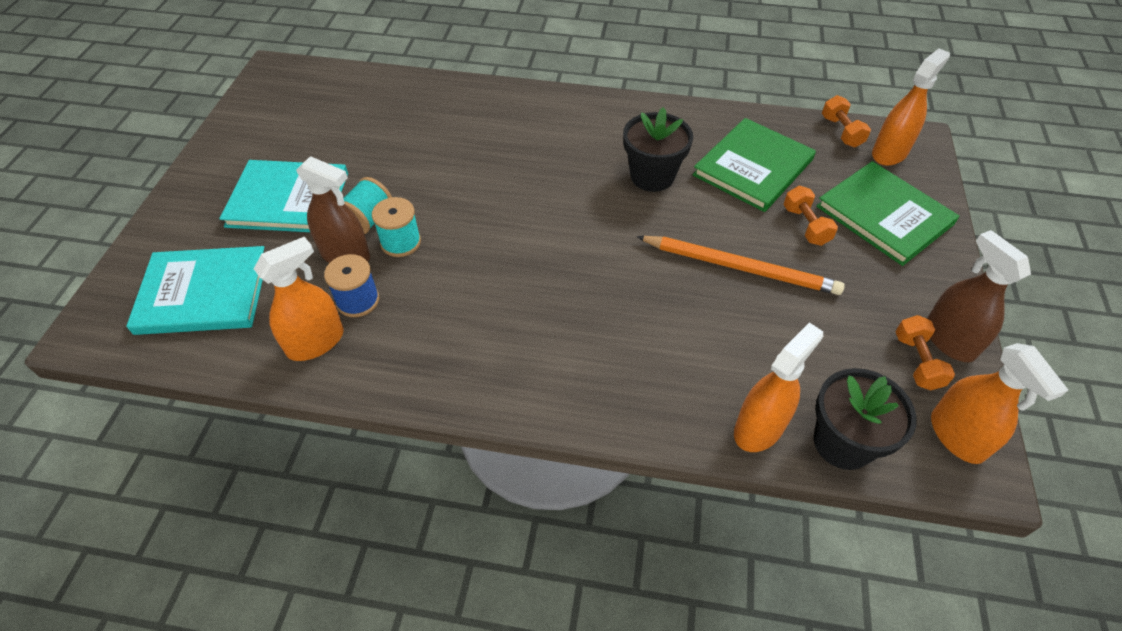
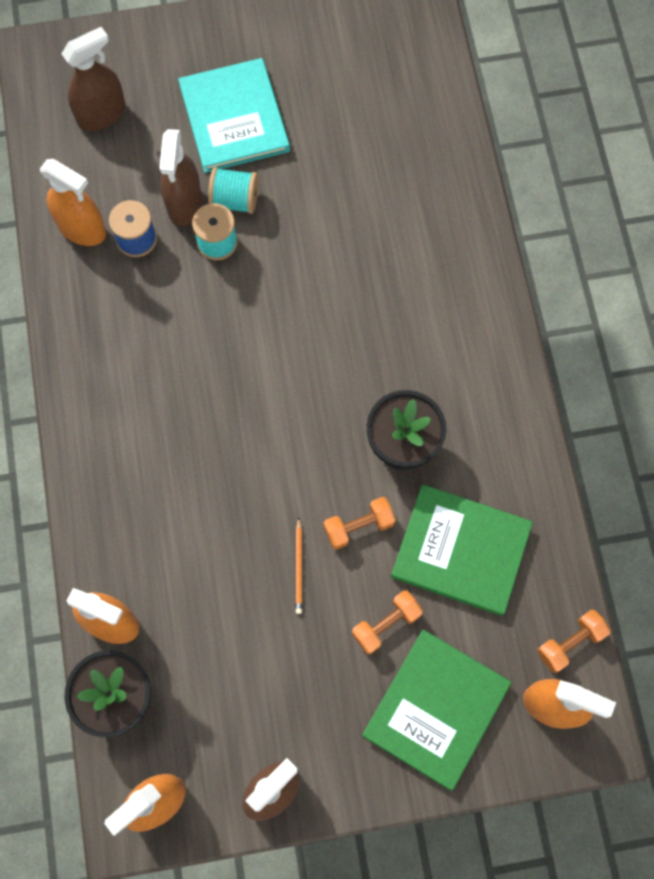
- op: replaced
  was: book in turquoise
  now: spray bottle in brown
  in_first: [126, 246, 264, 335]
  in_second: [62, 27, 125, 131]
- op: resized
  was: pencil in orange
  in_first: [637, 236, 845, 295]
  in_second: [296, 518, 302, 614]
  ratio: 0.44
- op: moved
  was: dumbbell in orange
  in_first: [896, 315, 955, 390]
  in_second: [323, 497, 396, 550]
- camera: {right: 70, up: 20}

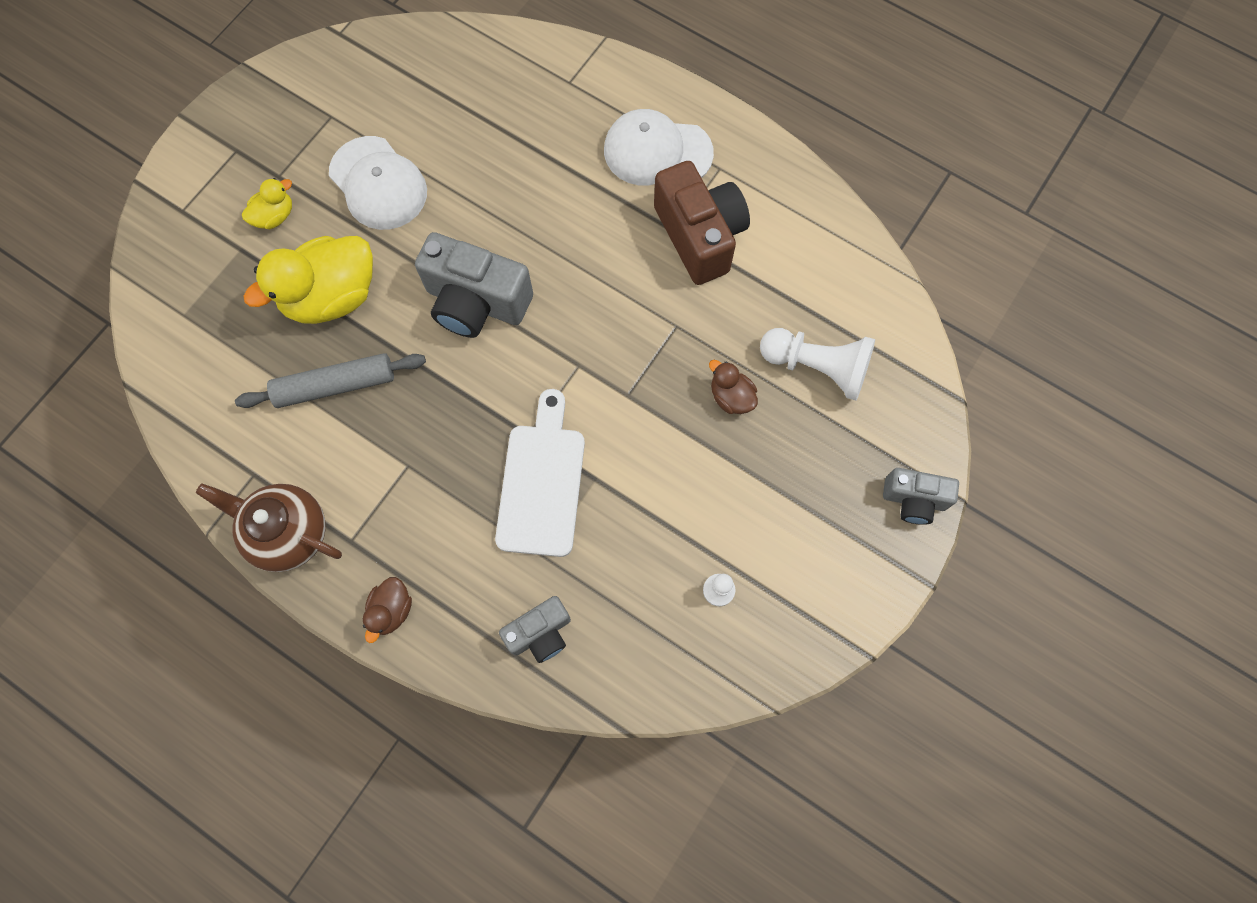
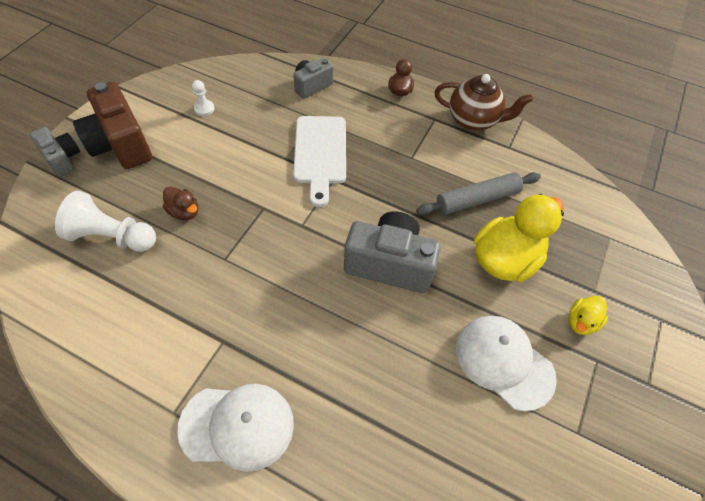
- op: moved
  was: camera in brown
  in_first: [654, 161, 750, 285]
  in_second: [73, 82, 152, 169]
- op: turned
  was: camera in grey
  in_first: [883, 468, 959, 525]
  in_second: [29, 127, 80, 177]
  clockwise: 45
- camera: {right: 170, up: -15}

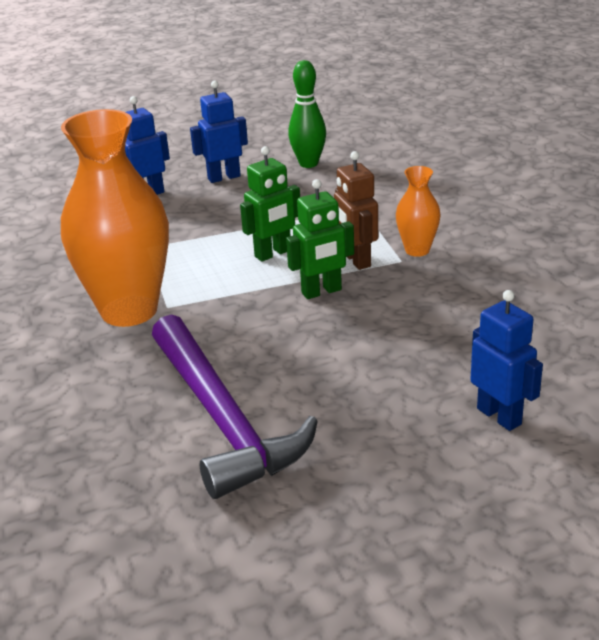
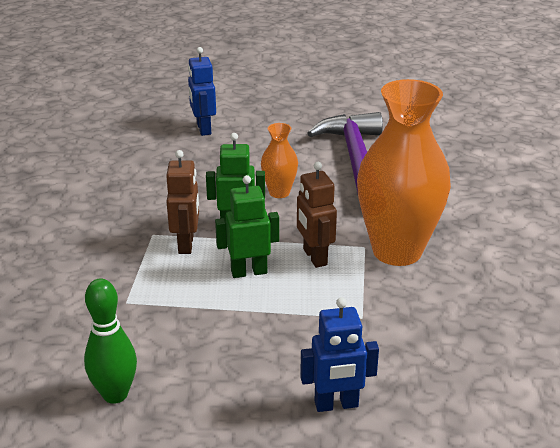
- op: removed
  was: robot in blue
  in_first: [190, 81, 248, 183]
- op: moved
  was: vase in orange
  in_first: [396, 166, 440, 257]
  in_second: [261, 123, 298, 198]
- op: added
  now: robot in brown
  in_second: [297, 162, 337, 268]
- camera: {right: -160, up: 0}

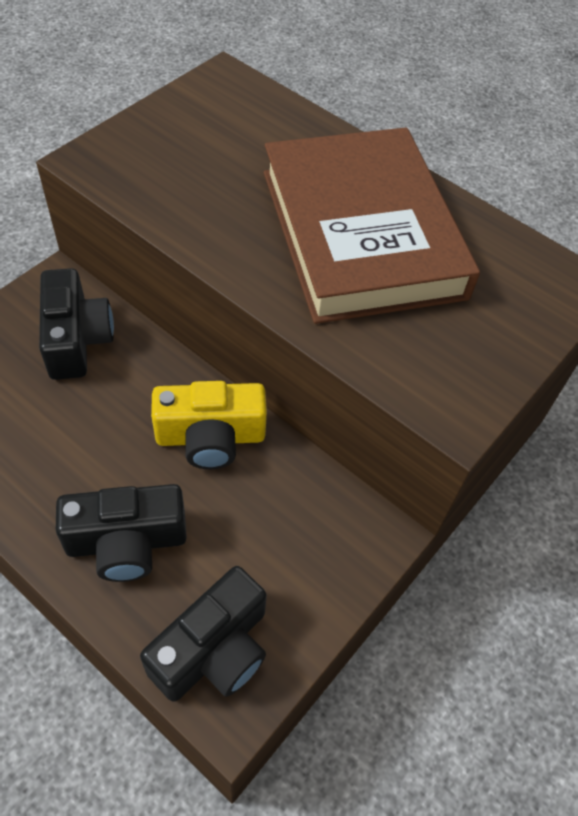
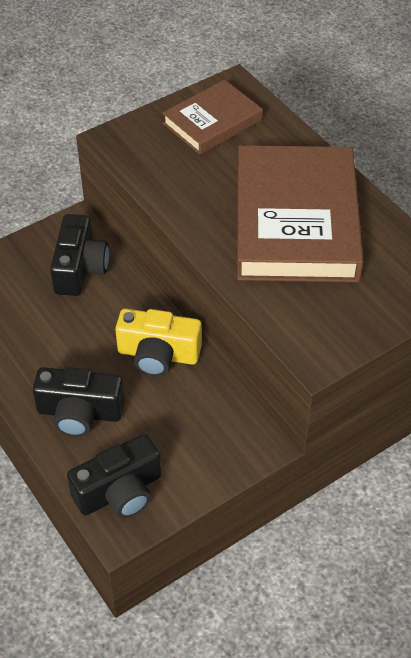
- op: added
  now: book in brown
  in_second: [162, 80, 263, 155]
- camera: {right: 20, up: -5}

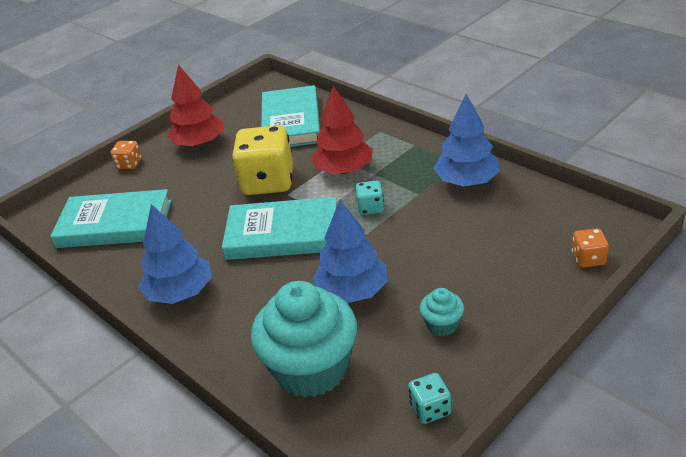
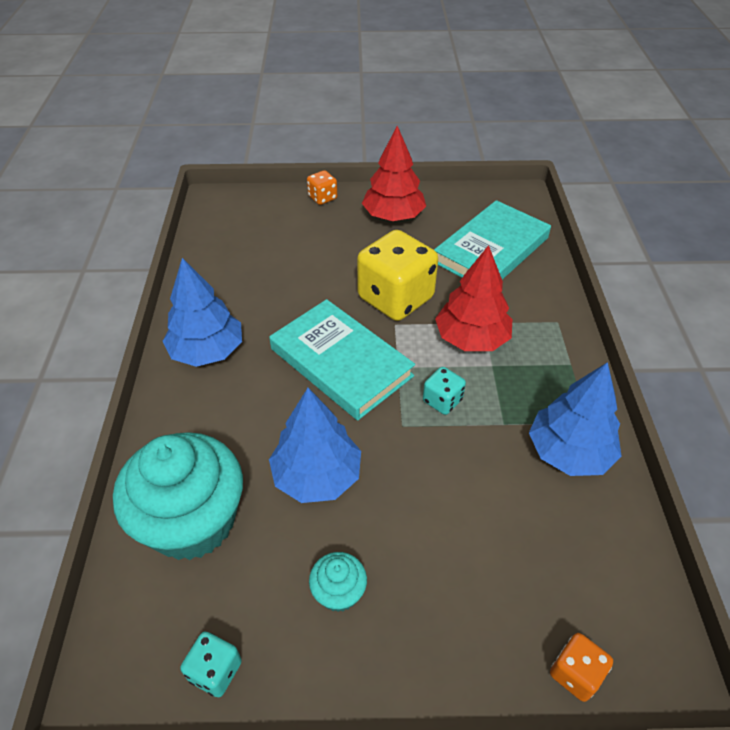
- op: removed
  was: book in turquoise
  in_first: [50, 189, 171, 248]
- camera: {right: 40, up: 10}

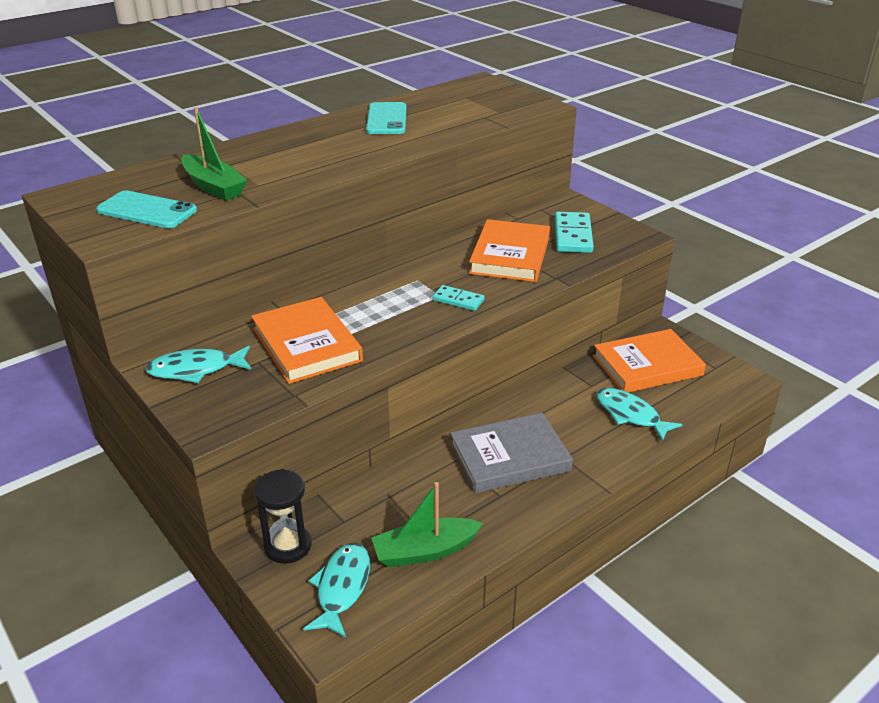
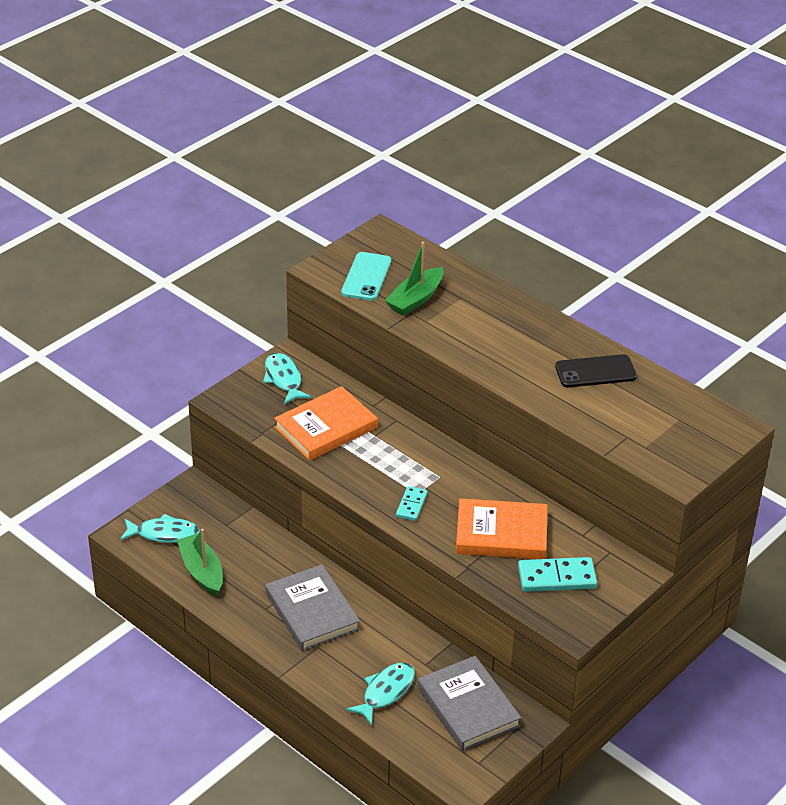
- op: removed
  was: hourglass in black
  in_first: [254, 469, 312, 564]
- op: recoloured
  was: phone in turquoise
  now: phone in black
  in_first: [366, 102, 406, 134]
  in_second: [555, 354, 637, 388]
- op: recoloured
  was: book in orange
  now: book in grey
  in_first: [593, 329, 706, 392]
  in_second: [418, 656, 521, 751]
- camera: {right: 80, up: 5}

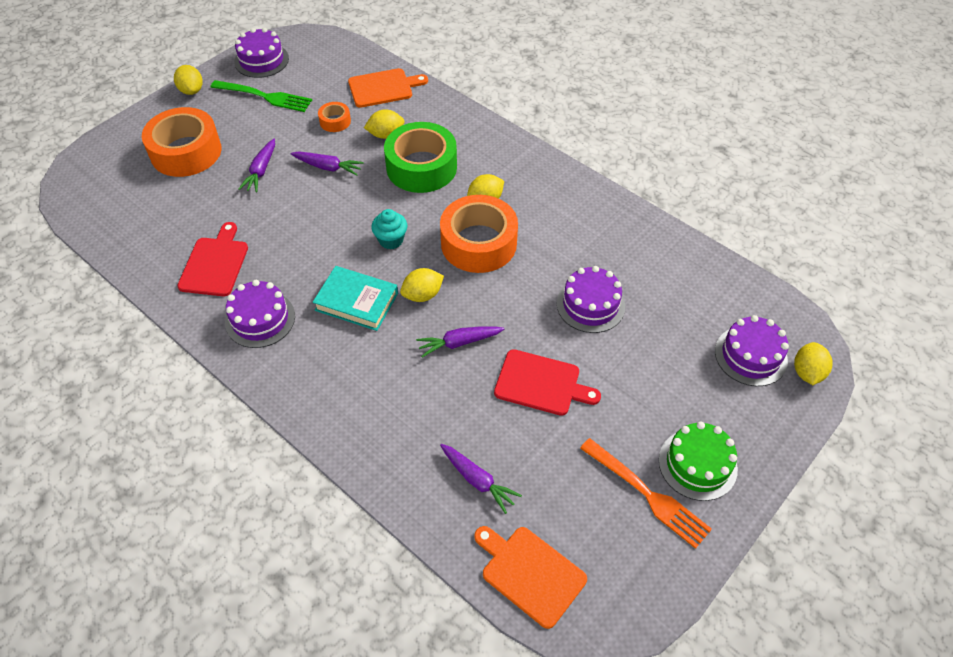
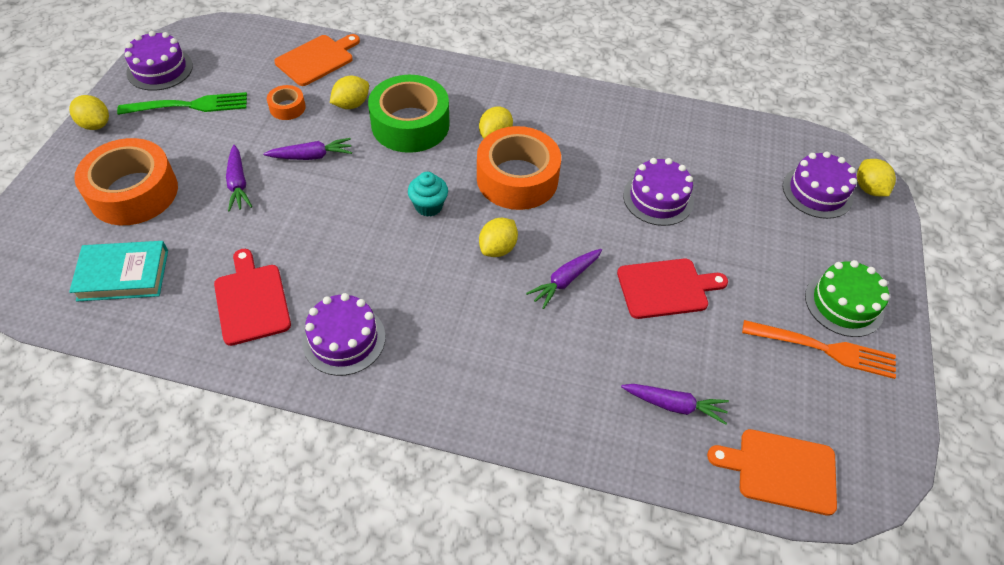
- op: moved
  was: book in turquoise
  in_first: [313, 266, 398, 331]
  in_second: [69, 241, 168, 302]
- camera: {right: -30, up: 0}

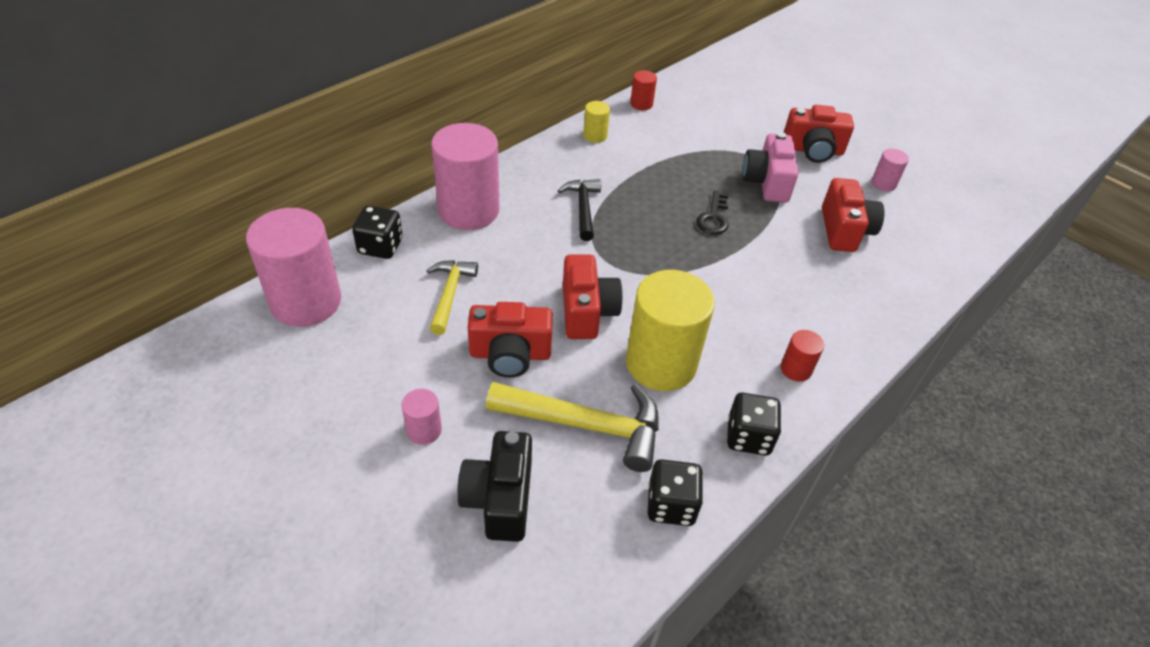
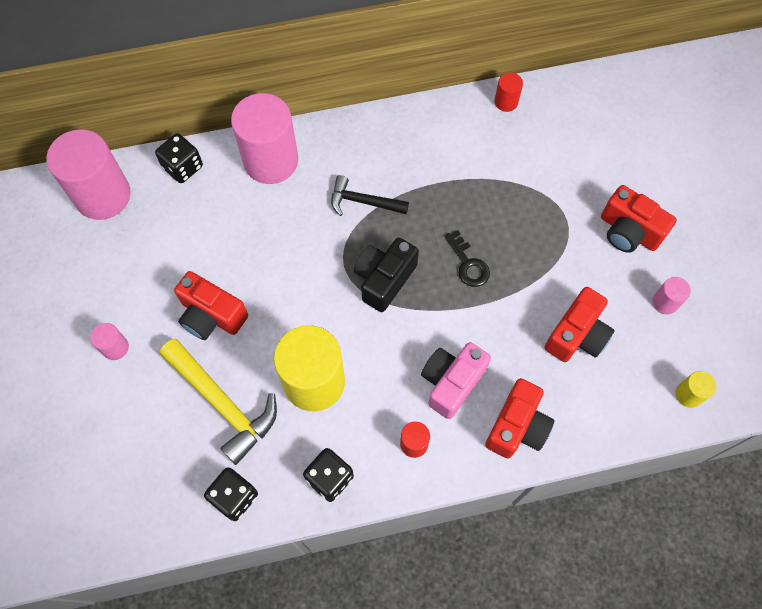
- op: removed
  was: hammer in yellow
  in_first: [426, 260, 478, 335]
- op: moved
  was: camera in black
  in_first: [457, 431, 532, 542]
  in_second: [354, 237, 419, 312]
- op: turned
  was: hammer in black
  in_first: [558, 179, 601, 241]
  in_second: [331, 175, 409, 216]
  clockwise: -105
- op: moved
  was: camera in red
  in_first: [563, 255, 623, 339]
  in_second: [485, 378, 554, 459]
- op: moved
  was: cylinder in yellow
  in_first: [583, 101, 610, 143]
  in_second: [676, 371, 717, 408]
- op: turned
  was: key in black
  in_first: [696, 190, 729, 235]
  in_second: [445, 230, 490, 287]
  clockwise: -75
- op: moved
  was: camera in pink
  in_first: [742, 132, 798, 203]
  in_second: [421, 342, 491, 419]
- camera: {right: 35, up: 20}

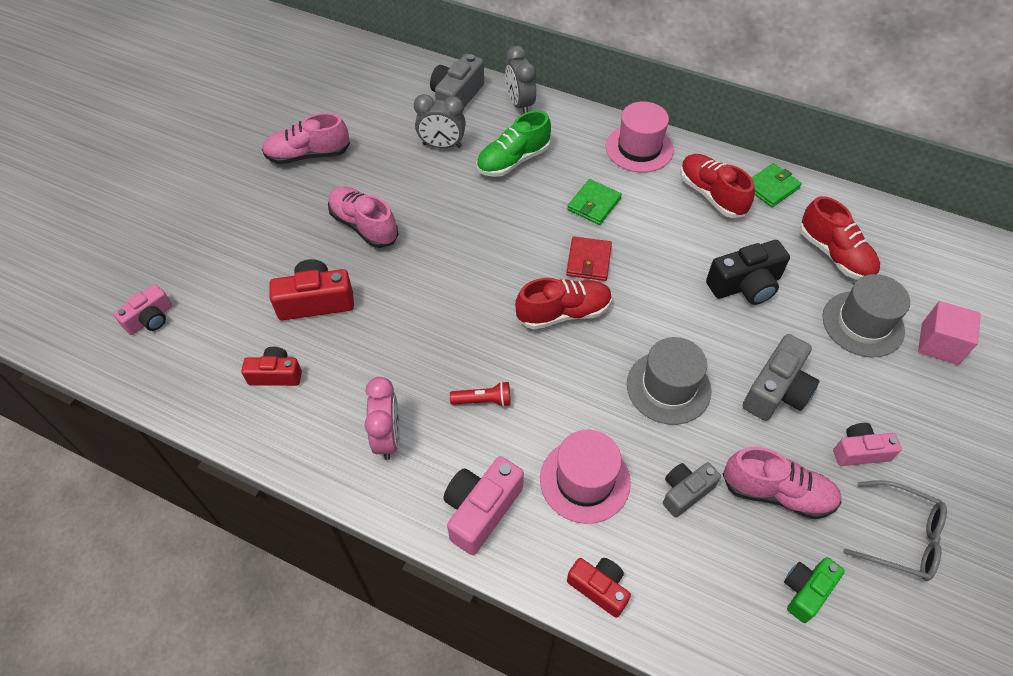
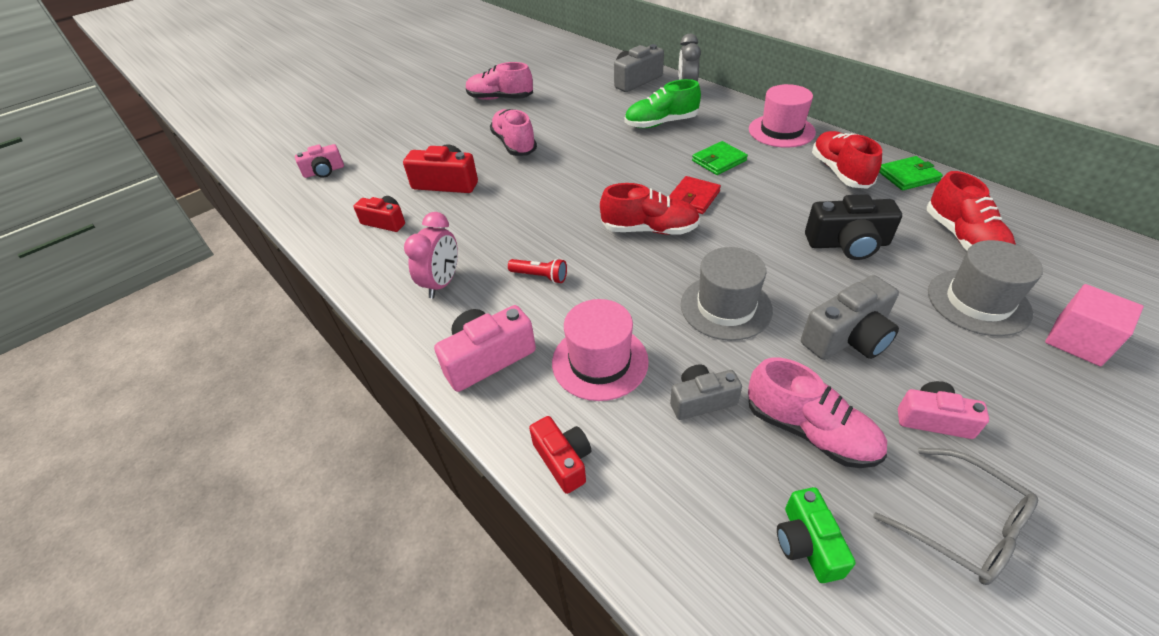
- op: removed
  was: clock in grey
  in_first: [414, 94, 466, 148]
- op: turned
  was: camera in green
  in_first: [784, 557, 844, 623]
  in_second: [777, 487, 855, 583]
  clockwise: -75
- camera: {right: 25, up: -10}

